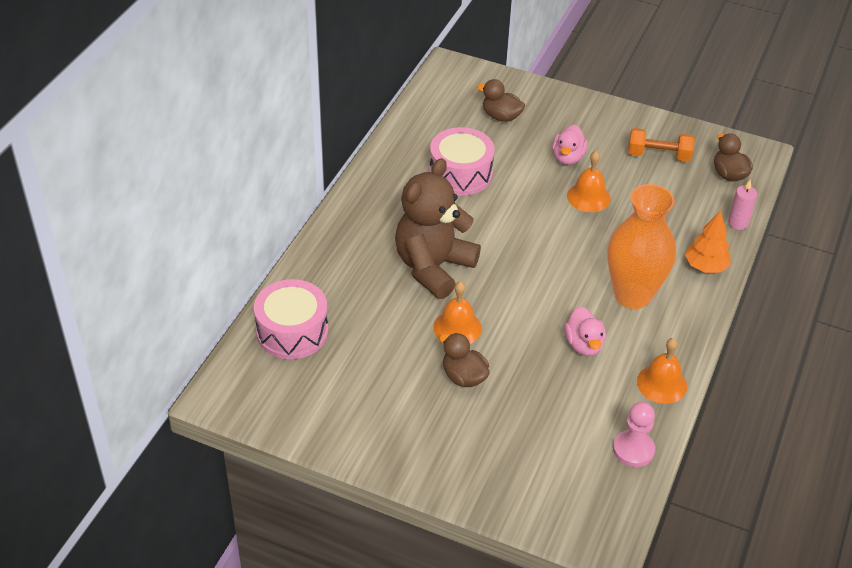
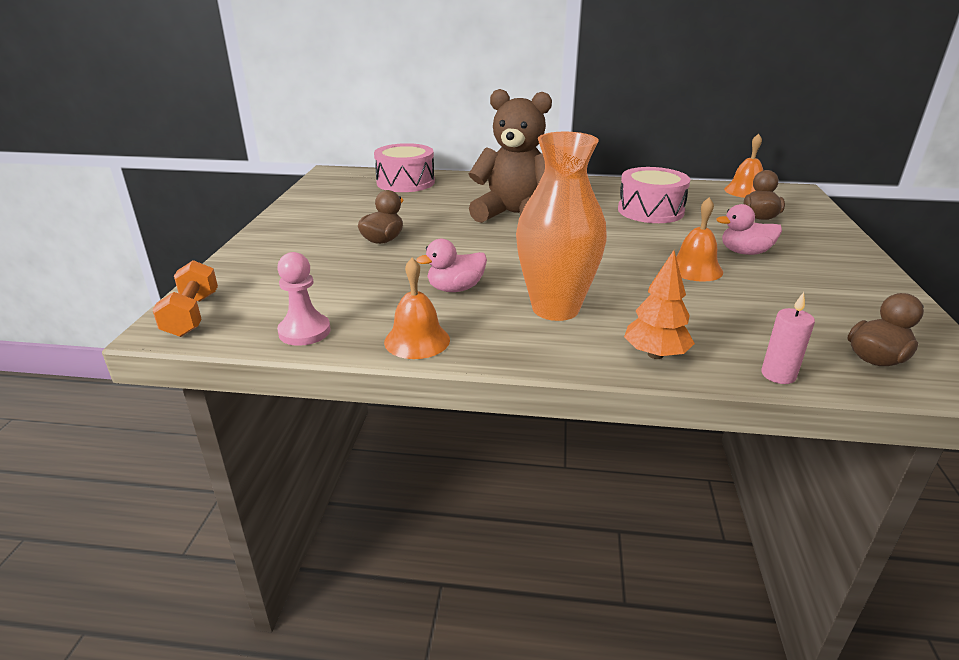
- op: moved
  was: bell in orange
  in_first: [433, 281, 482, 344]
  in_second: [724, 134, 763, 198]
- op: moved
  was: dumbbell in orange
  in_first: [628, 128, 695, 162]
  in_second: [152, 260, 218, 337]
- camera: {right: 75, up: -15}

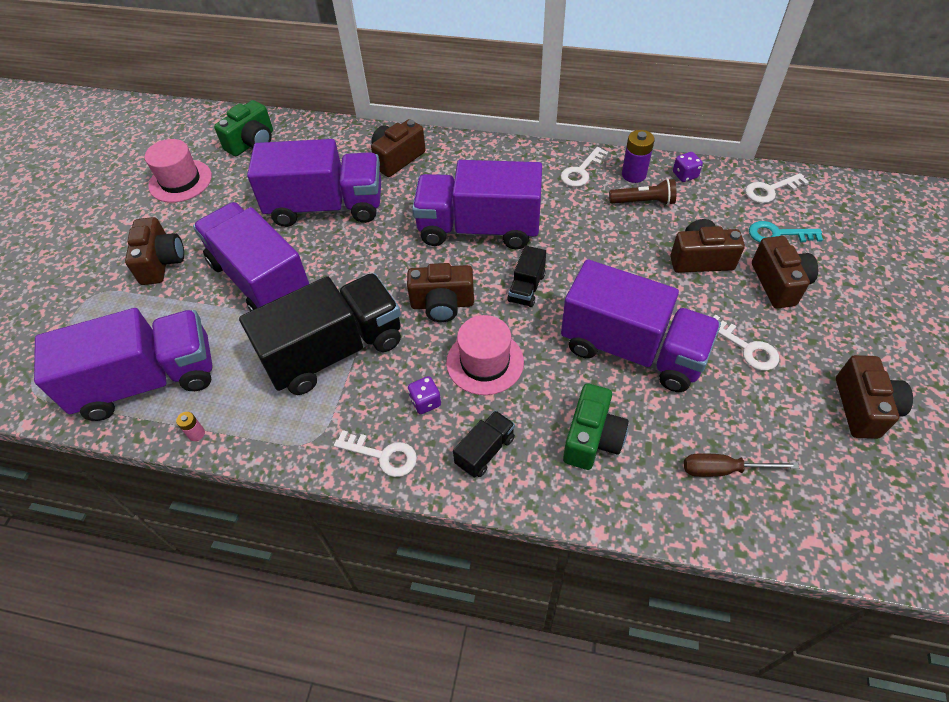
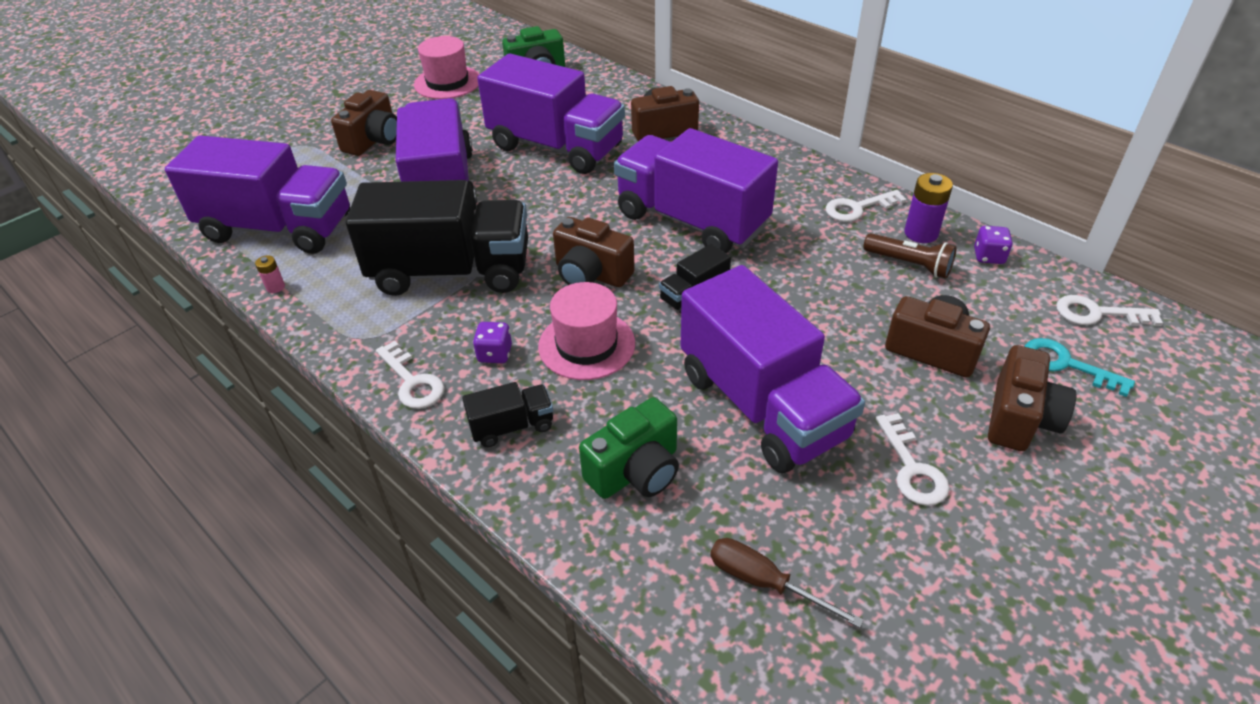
- op: removed
  was: camera in brown
  in_first: [836, 355, 913, 439]
- camera: {right: 30, up: -10}

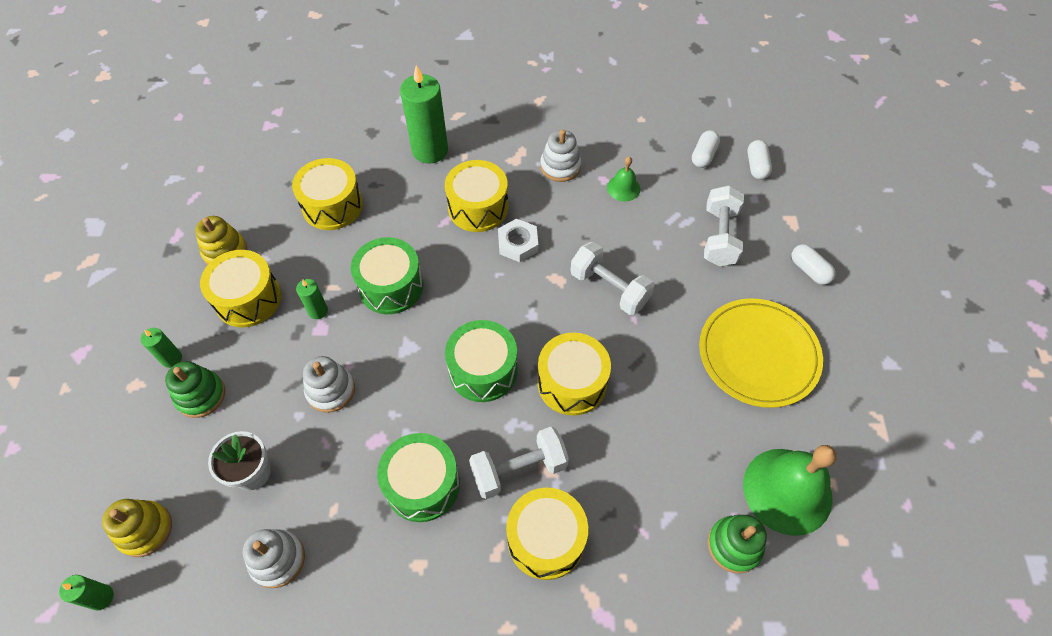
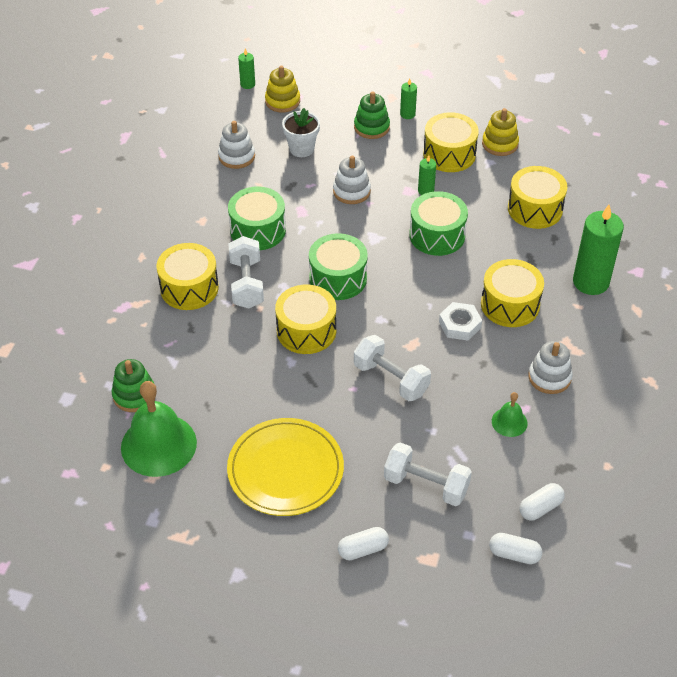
- op: turned
  was: dumbbell in white
  in_first: [570, 242, 654, 315]
  in_second: [354, 335, 431, 401]
  clockwise: 75
- op: turned
  was: capsule in white
  in_first: [692, 130, 720, 168]
  in_second: [519, 483, 565, 521]
  clockwise: -75
- camera: {right: 105, up: -10}

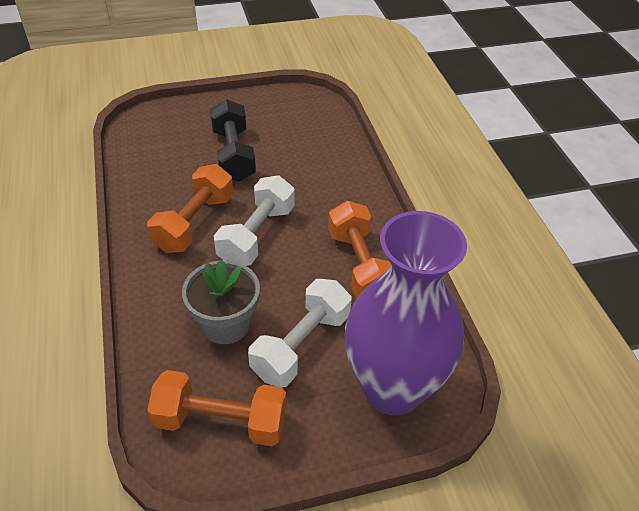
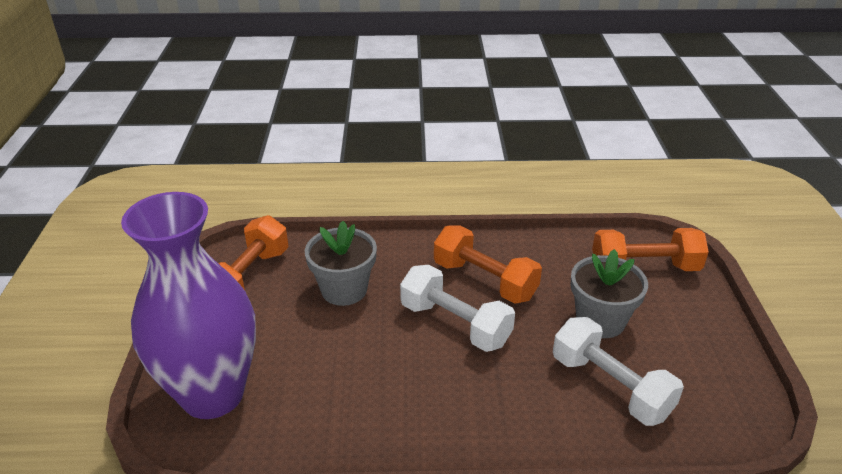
- op: replaced
  was: dumbbell in black
  now: flower pot in grey
  in_first: [210, 99, 256, 182]
  in_second: [570, 249, 648, 338]
- op: moved
  was: dumbbell in white
  in_first: [248, 279, 352, 387]
  in_second: [553, 317, 684, 426]
- op: moved
  was: dumbbell in orange
  in_first: [328, 201, 391, 298]
  in_second: [592, 228, 709, 271]
- camera: {right: 105, up: -10}

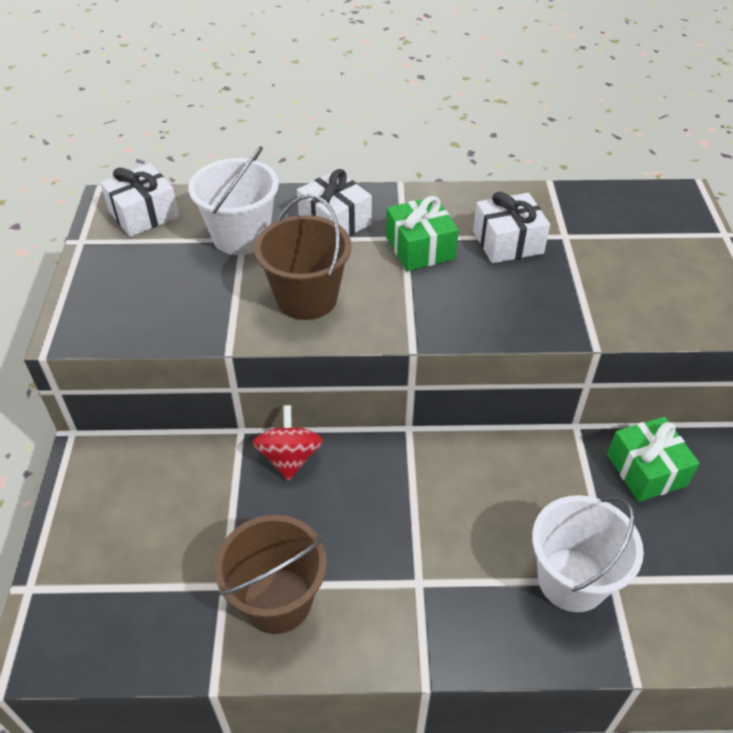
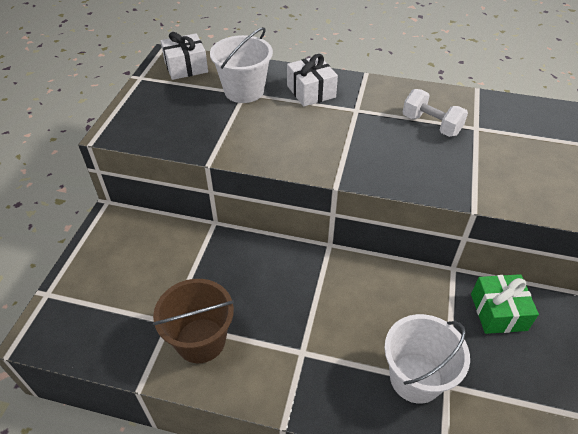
- op: removed
  was: spinning top in red
  in_first: [252, 405, 323, 481]
- op: removed
  was: bucket in brown
  in_first: [254, 194, 352, 320]
- op: removed
  was: gift in green
  in_first: [386, 196, 459, 271]
- op: replaced
  was: gift in white
  now: dumbbell in white
  in_first: [473, 192, 550, 263]
  in_second: [403, 89, 468, 137]
- camera: {right: 15, up: 0}

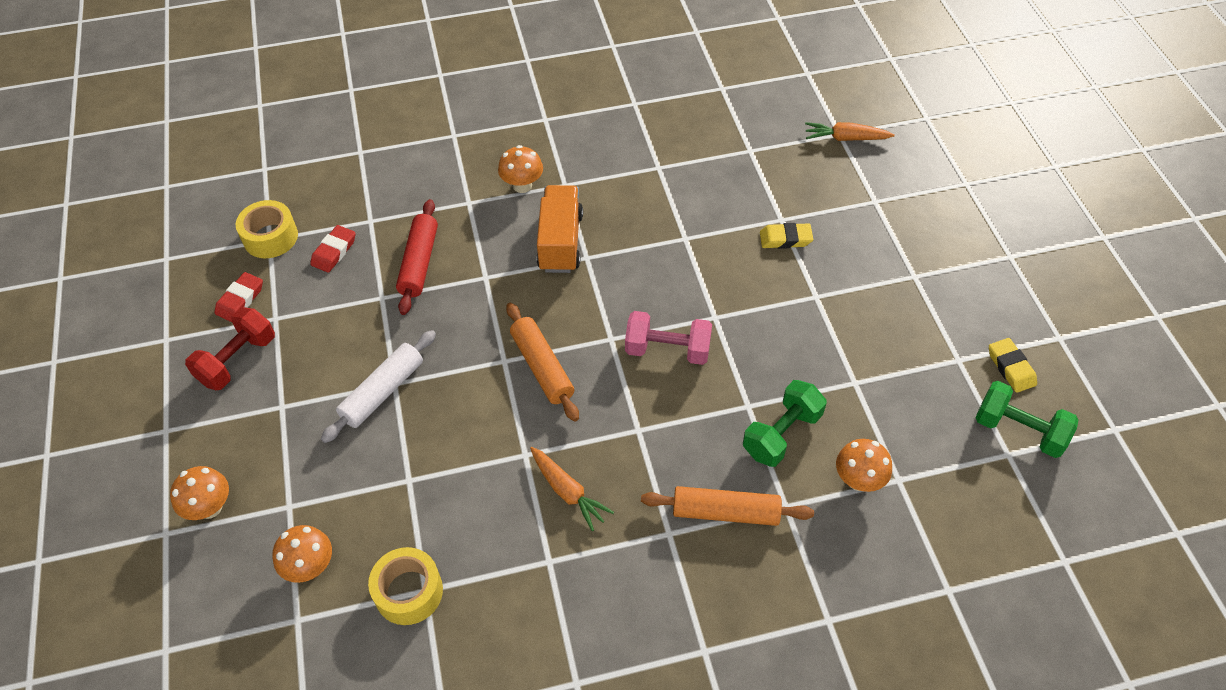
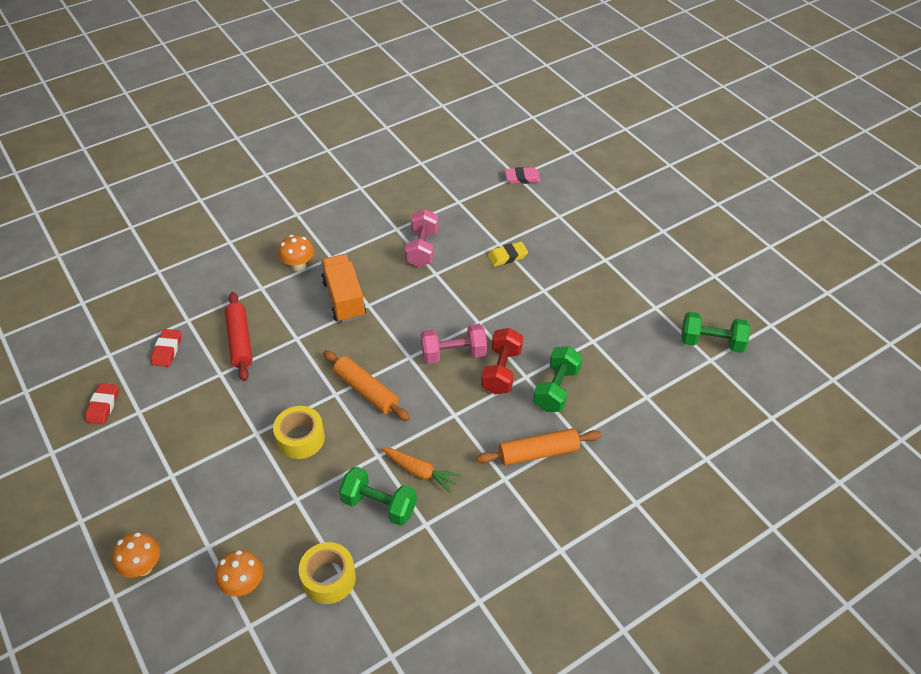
- op: moved
  was: dumbbell in red
  in_first: [185, 307, 275, 390]
  in_second: [481, 328, 523, 395]
- op: moved
  was: tape in yellow
  in_first: [236, 200, 298, 258]
  in_second: [273, 406, 325, 459]
- op: removed
  was: rolling pin in white
  in_first: [321, 330, 436, 443]
- op: replaced
  was: carrot in orange
  now: eraser in pink
  in_first: [805, 122, 895, 141]
  in_second: [505, 167, 541, 184]
- op: removed
  was: mushroom in orange
  in_first: [836, 439, 892, 492]
- op: removed
  was: eraser in yellow
  in_first: [989, 338, 1037, 393]
- op: added
  now: dumbbell in green
  in_second: [339, 466, 417, 526]
- op: added
  now: dumbbell in pink
  in_second: [405, 209, 438, 267]
- camera: {right: -20, up: -5}

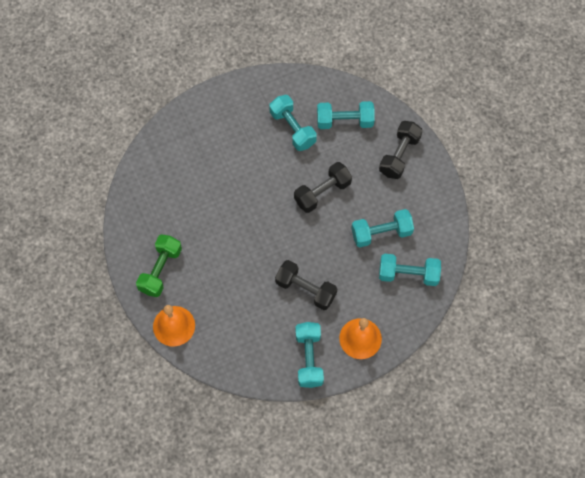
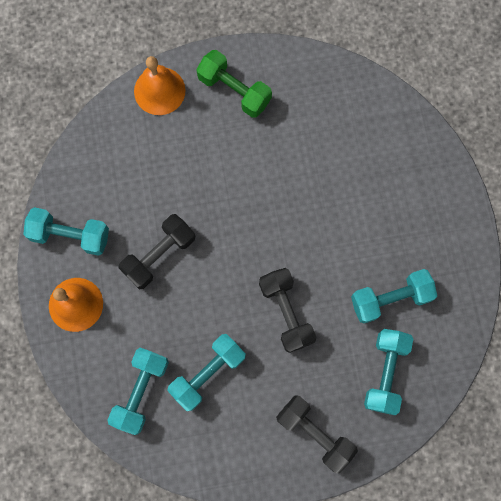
- op: turned
  was: dumbbell in turquoise
  in_first: [351, 209, 414, 247]
  in_second: [167, 334, 246, 411]
  clockwise: 45
- camera: {right: 105, up: 10}

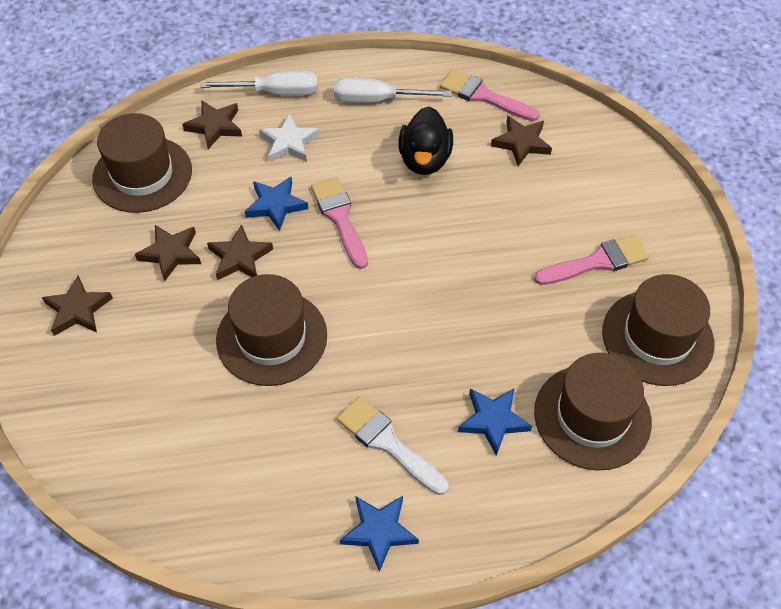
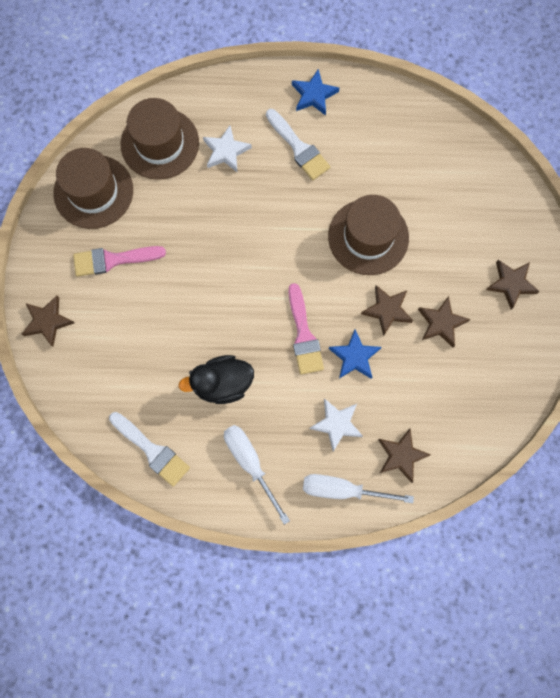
- op: removed
  was: hat in brown
  in_first: [92, 113, 192, 213]
- op: turned
  was: screwdriver in white
  in_first: [334, 77, 452, 103]
  in_second: [224, 425, 290, 525]
  clockwise: -135
- op: turned
  was: duck in black
  in_first: [398, 107, 453, 175]
  in_second: [178, 355, 254, 404]
  clockwise: -120
- op: recoloured
  was: brush in pink
  now: brush in white
  in_first: [440, 70, 540, 121]
  in_second: [109, 412, 190, 487]
- op: recoloured
  was: star in blue
  now: star in white
  in_first: [458, 388, 532, 456]
  in_second: [203, 126, 252, 172]
- op: moved
  was: star in brown
  in_first: [491, 116, 552, 166]
  in_second: [22, 295, 74, 347]
- camera: {right: -170, up: 20}

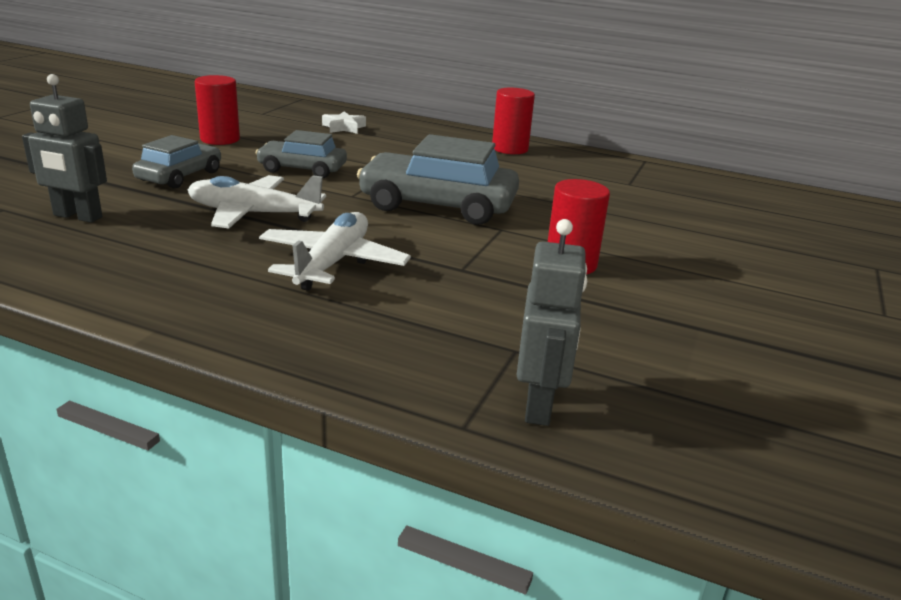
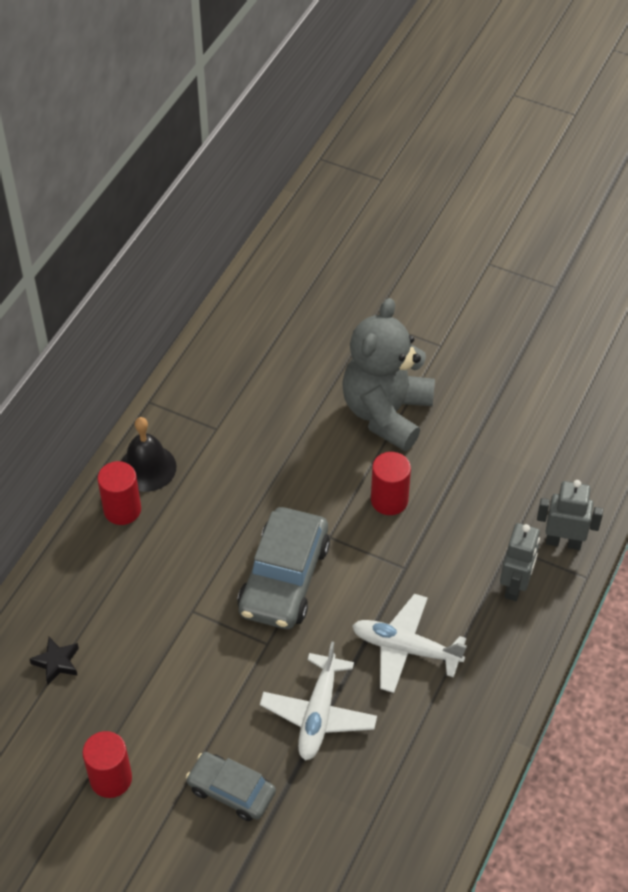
- op: moved
  was: robot in grey
  in_first: [22, 74, 107, 223]
  in_second: [500, 523, 540, 601]
- op: removed
  was: car in grey
  in_first: [256, 130, 347, 178]
- op: recoloured
  was: star in white
  now: star in black
  in_first: [322, 111, 366, 134]
  in_second: [30, 637, 79, 685]
- op: added
  now: bell in black
  in_second: [121, 417, 177, 492]
- op: added
  now: teddy bear in grey
  in_second: [342, 298, 435, 451]
- camera: {right: -85, up: 25}

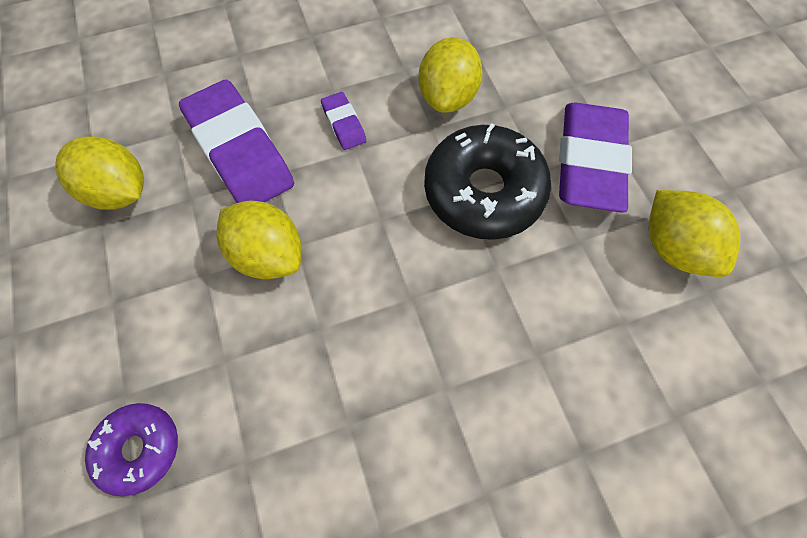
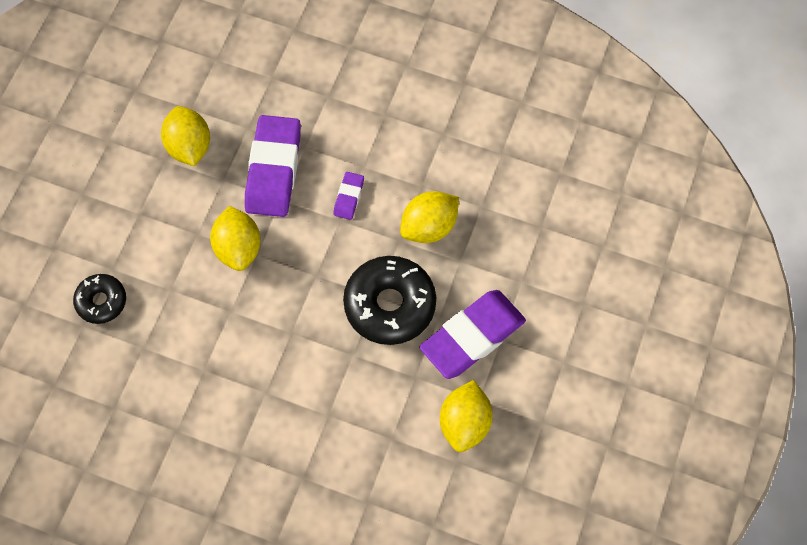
- op: recoloured
  was: donut in purple
  now: donut in black
  in_first: [85, 403, 178, 496]
  in_second: [73, 274, 126, 324]
- camera: {right: 40, up: 0}

